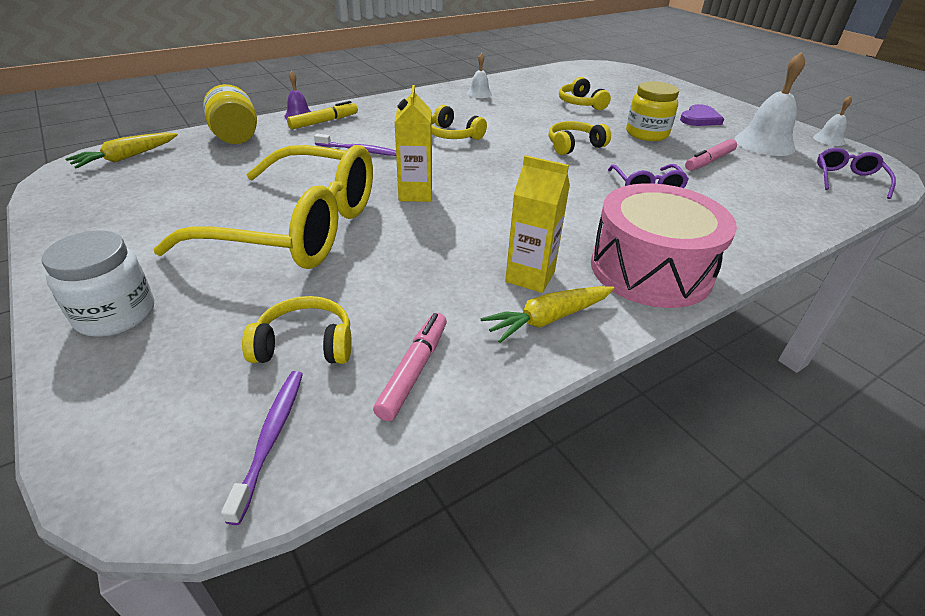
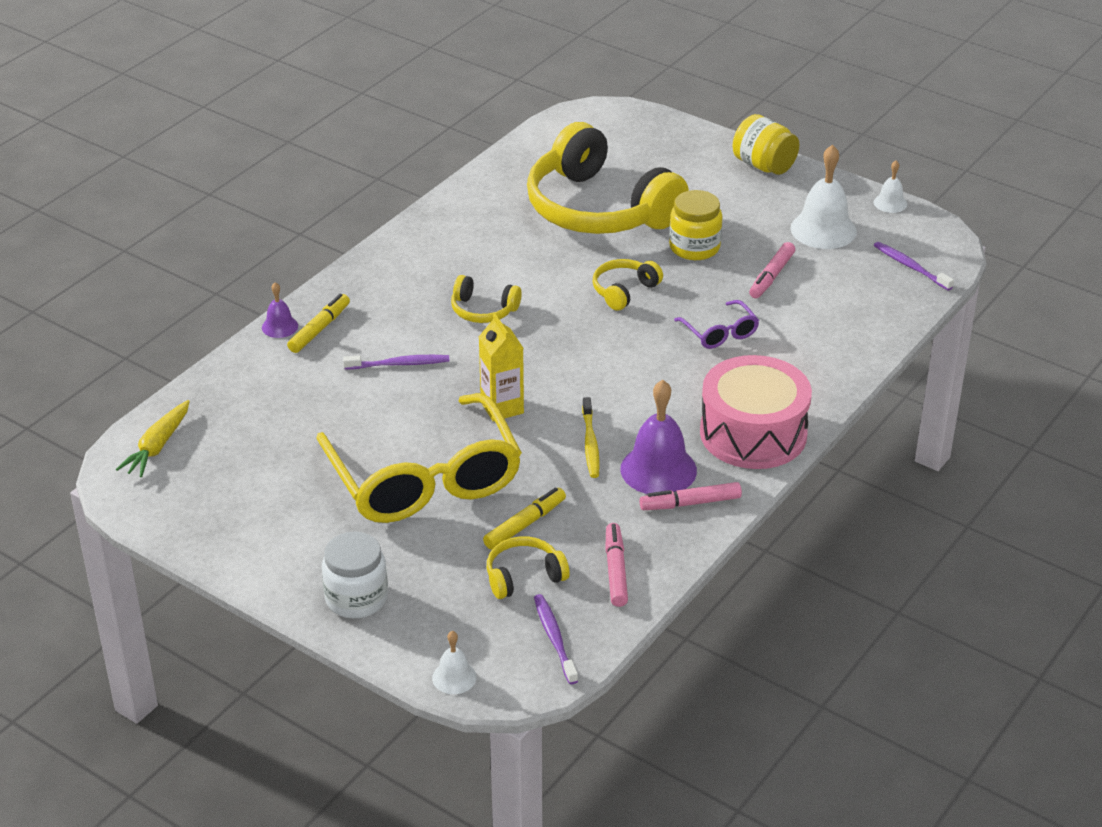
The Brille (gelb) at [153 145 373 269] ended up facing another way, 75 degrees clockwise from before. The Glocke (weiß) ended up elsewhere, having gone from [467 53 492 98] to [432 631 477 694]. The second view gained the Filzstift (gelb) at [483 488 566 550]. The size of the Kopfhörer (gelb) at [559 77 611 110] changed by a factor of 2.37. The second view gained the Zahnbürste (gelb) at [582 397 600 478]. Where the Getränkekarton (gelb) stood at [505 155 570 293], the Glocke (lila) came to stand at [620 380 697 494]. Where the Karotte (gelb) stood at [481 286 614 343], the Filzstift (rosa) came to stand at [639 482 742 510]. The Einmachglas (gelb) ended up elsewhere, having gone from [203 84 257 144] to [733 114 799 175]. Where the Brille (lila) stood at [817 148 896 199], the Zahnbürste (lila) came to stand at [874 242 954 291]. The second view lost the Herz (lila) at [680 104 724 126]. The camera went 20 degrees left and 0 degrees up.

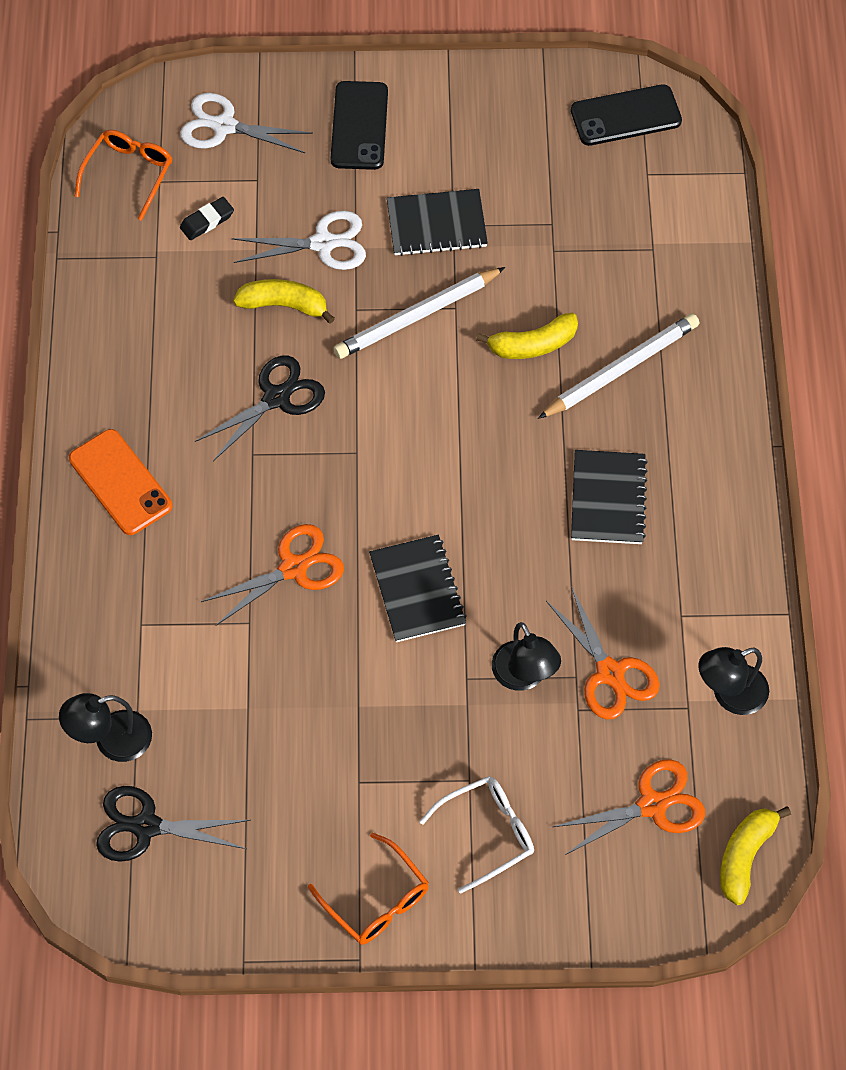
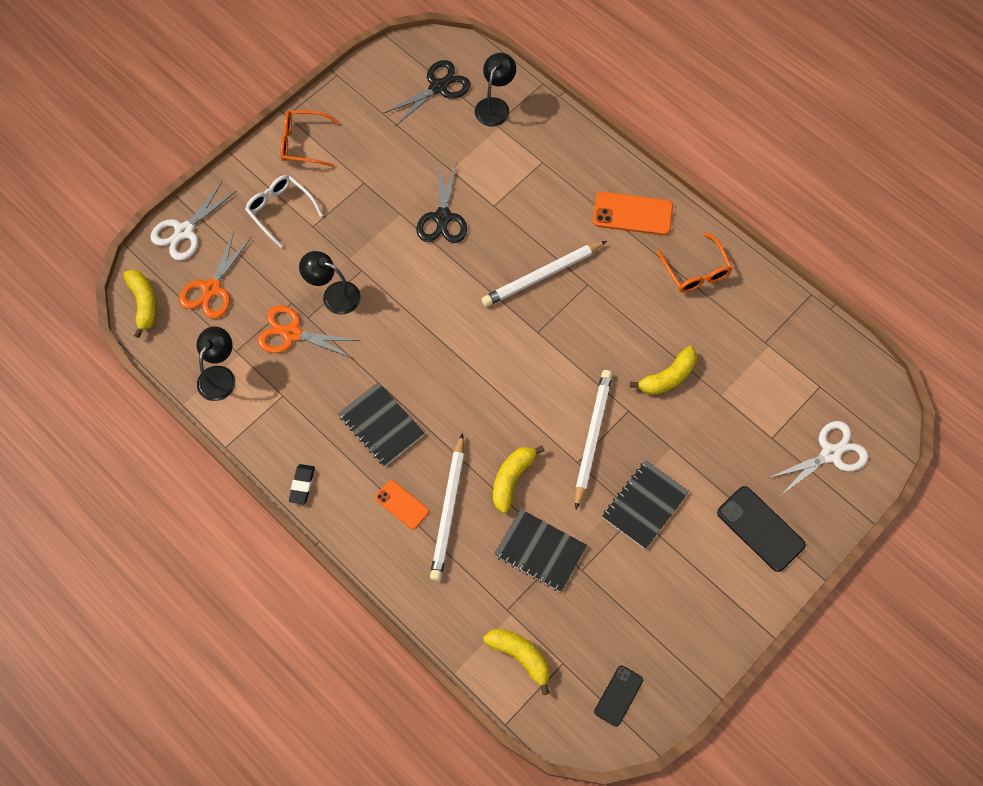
The Schere (weiß) ended up elsewhere, having gone from [232 211 366 270] to [150 181 236 260]. The Brille (weiß) at [419 776 534 894] ended up facing another way, 120 degrees clockwise from before. The Radiergummi (schwarz) ended up elsewhere, having gone from [180 197 234 240] to [289 464 315 504]. The second view gained the Handy (orange) at [375 480 429 530]. The Schere (schwarz) ended up elsewhere, having gone from [195 355 325 461] to [416 162 467 243]. The second view gained the Bleistift (weiß) at [481 241 607 307]. The second view gained the Banane (gelb) at [483 629 550 695]. The Notizbuch (schwarz) ended up elsewhere, having gone from [369 535 467 642] to [494 509 587 592]. The size of the Handy (schwarz) at [571 84 682 146] changed by a factor of 0.62. The Brille (orange) ended up elsewhere, having gone from [74 130 172 221] to [656 232 733 293]. The second view lost the Schere (orange) at [201 524 344 626]. The camera went 135 degrees right and 5 degrees up.

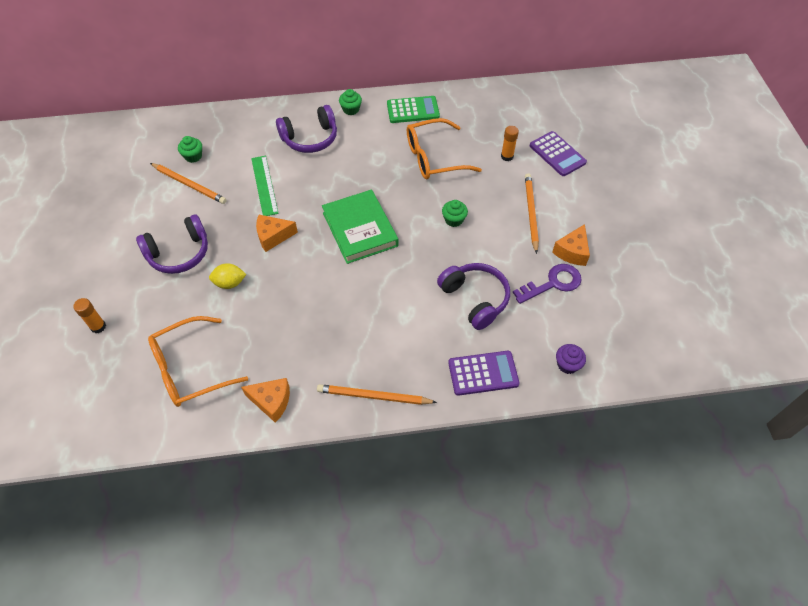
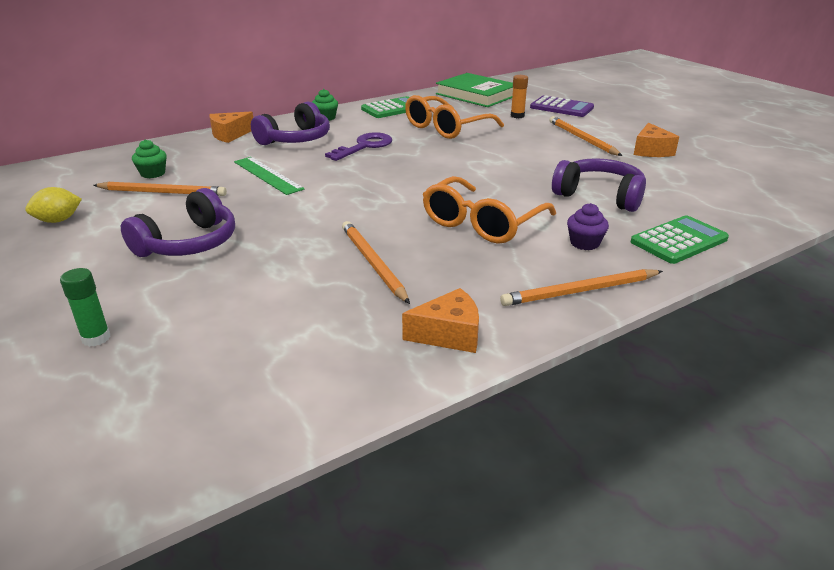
The Zitrone (gelb) ended up elsewhere, having gone from [209 263 246 289] to [25 187 82 223]. What was the Klebestift (orange) at [73 298 106 333] turned into the Klebestift (grün) at [60 268 111 347]. The Käse (orange) ended up elsewhere, having gone from [256 215 298 252] to [209 112 253 143]. The Schlüssel (lila) ended up elsewhere, having gone from [513 264 582 304] to [325 132 392 161]. The second view gained the Bleistift (orange) at [342 221 410 304]. The Brille (orange) ended up elsewhere, having gone from [148 316 248 407] to [423 176 556 244]. The Buch (grün) ended up elsewhere, having gone from [322 189 398 264] to [436 73 513 107]. The Muffin (lila) ended up elsewhere, having gone from [556 344 586 374] to [567 203 609 250]. What was the Taschenrechner (lila) at [448 351 520 396] turned into the Taschenrechner (grün) at [631 215 729 264]. The second view lost the Muffin (grün) at [442 200 468 227]. The camera went 25 degrees left and 25 degrees down.

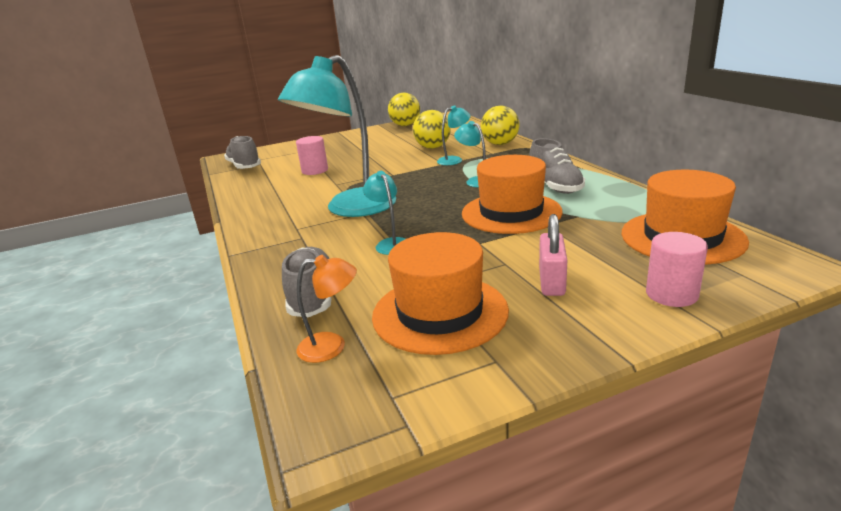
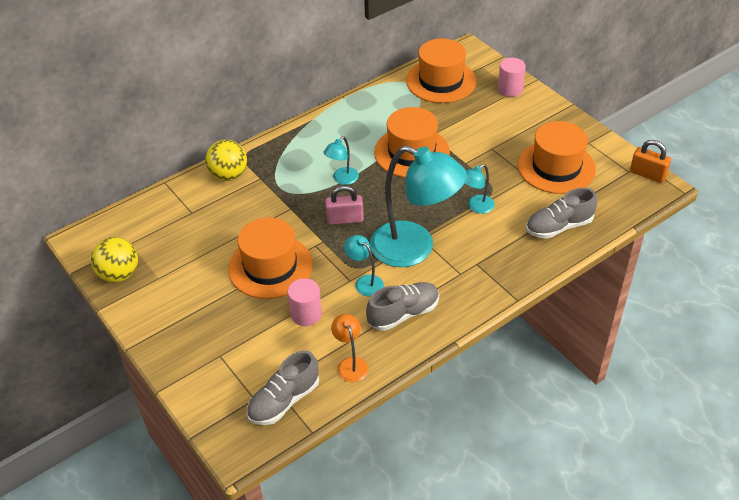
The second view gained the Hut (orange) at [228 218 313 299]. The Vorhängeschloss (rosa) ended up elsewhere, having gone from [539 214 567 296] to [325 185 364 225]. The Lampe (orange) ended up elsewhere, having gone from [296 255 357 363] to [331 314 368 382]. The Lampe (türkis) ended up elsewhere, having gone from [437 105 470 165] to [344 235 384 297]. The Schuh (grau) ended up elsewhere, having gone from [529 138 585 194] to [366 282 439 331]. The second view gained the Vorhängeschloss (orange) at [630 140 671 183]. The second view lost the Ball (gelb) at [413 110 451 149]. The camera went 105 degrees left and 20 degrees up.

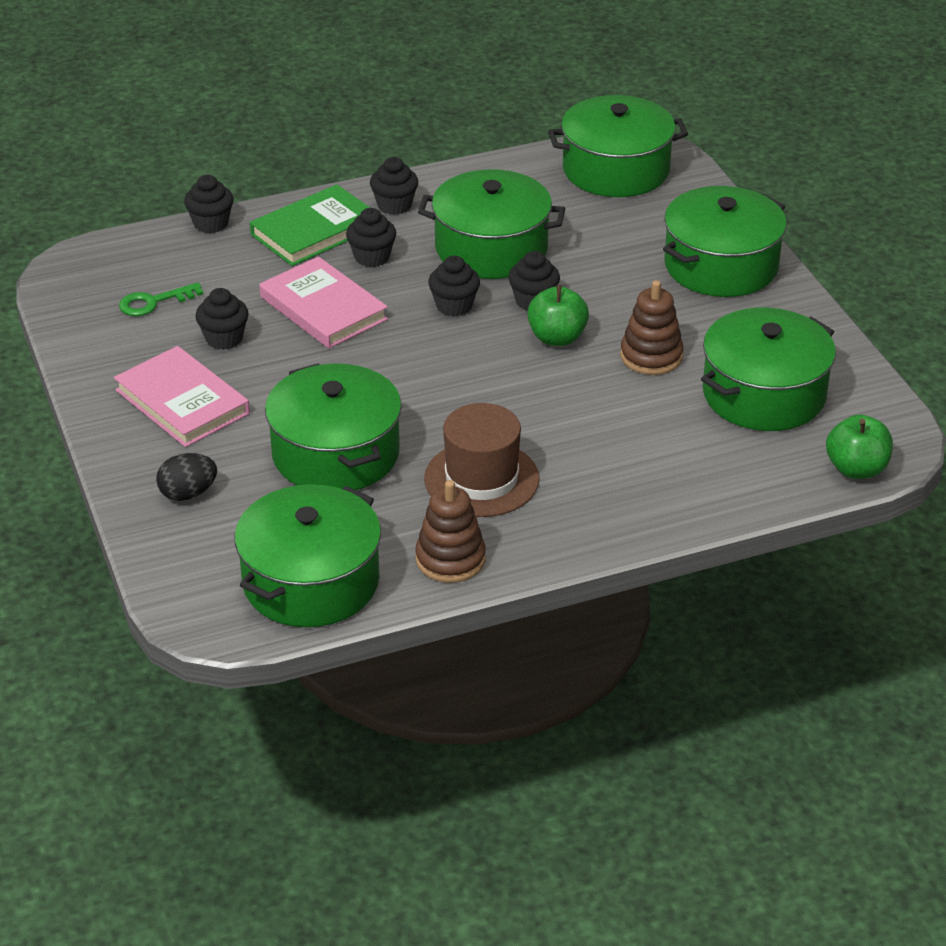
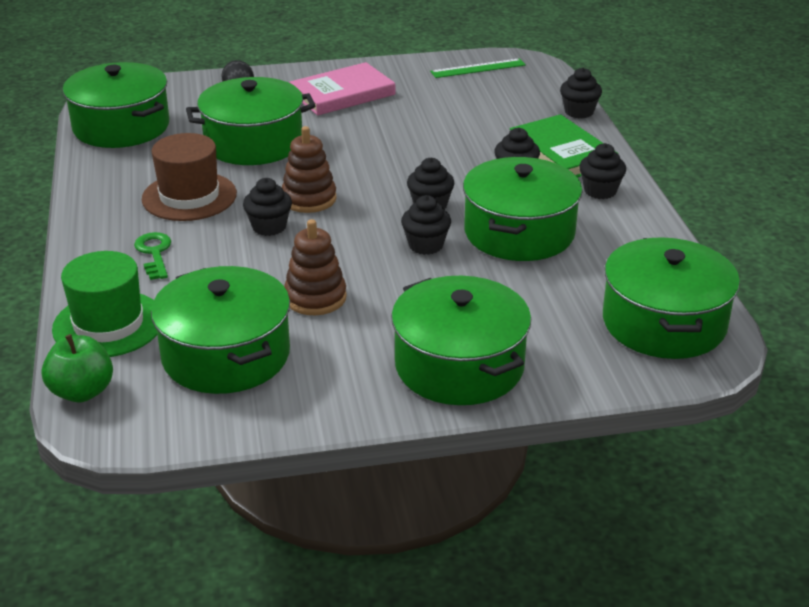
The second view gained the Hut (grün) at [52 251 157 357]. The Schlüssel (grün) ended up elsewhere, having gone from [119 282 203 316] to [134 232 171 280]. The Muffin (schwarz) ended up elsewhere, having gone from [195 288 249 350] to [243 178 292 236]. The Stapelspielzeug (braun) ended up elsewhere, having gone from [415 480 486 583] to [282 126 337 213]. The second view gained the Lineal (grün) at [430 58 526 78]. The second view lost the Buch (rosa) at [259 256 388 349]. The second view lost the Apfel (grün) at [527 285 589 346]. The camera went 100 degrees right and 5 degrees down.

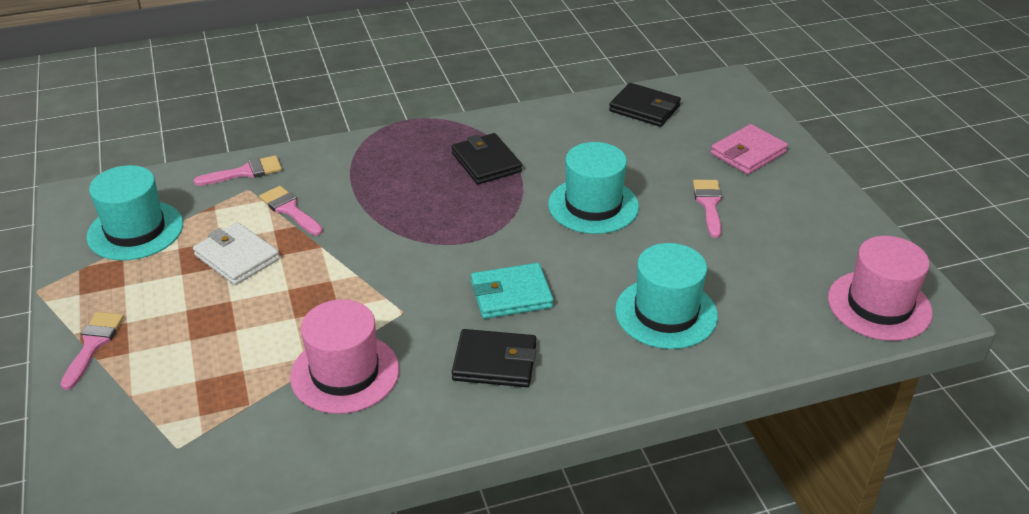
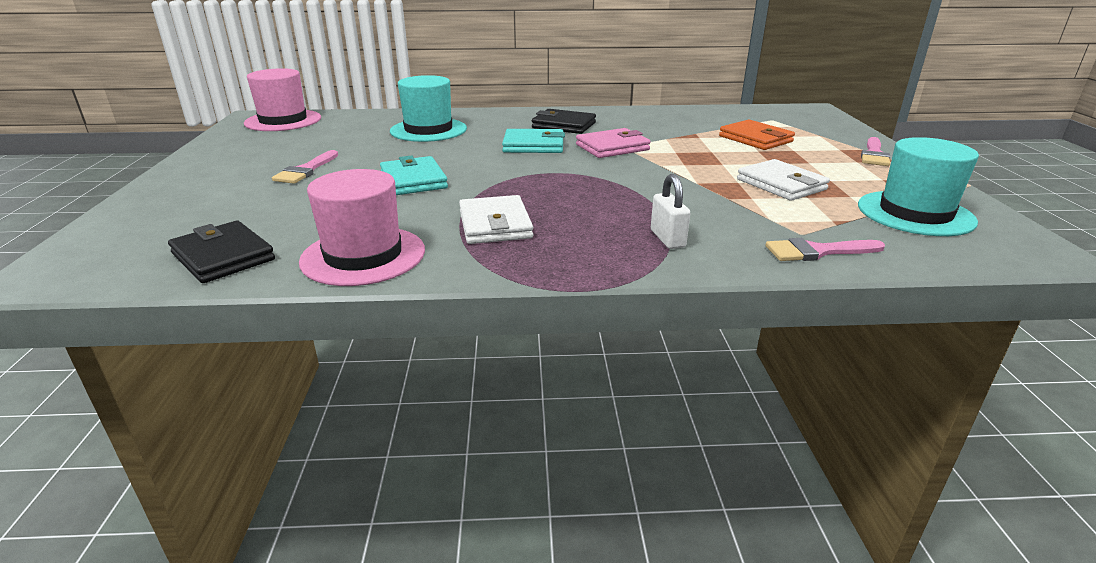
The Hut (rosa) ended up elsewhere, having gone from [290 299 399 414] to [299 169 425 286]. Where the Hut (türkis) stood at [548 142 639 234], the Geldbörse (türkis) came to stand at [380 155 448 195]. What was the Geldbörse (schwarz) at [451 133 522 184] turned into the Geldbörse (weiß) at [459 195 533 244]. The Geldbörse (rosa) ended up elsewhere, having gone from [711 124 788 174] to [576 128 651 158]. The second view gained the Vorhängeschloss (weiß) at [651 174 690 249]. The second view gained the Geldbörse (orange) at [719 120 795 150]. The second view lost the Pinsel (rosa) at [259 186 323 235]. The camera went 165 degrees left and 10 degrees down.

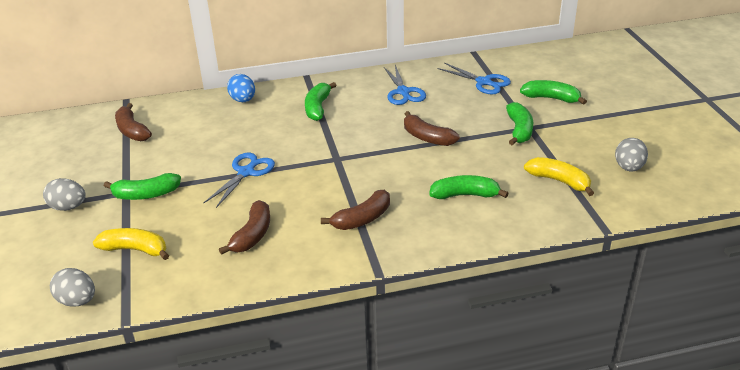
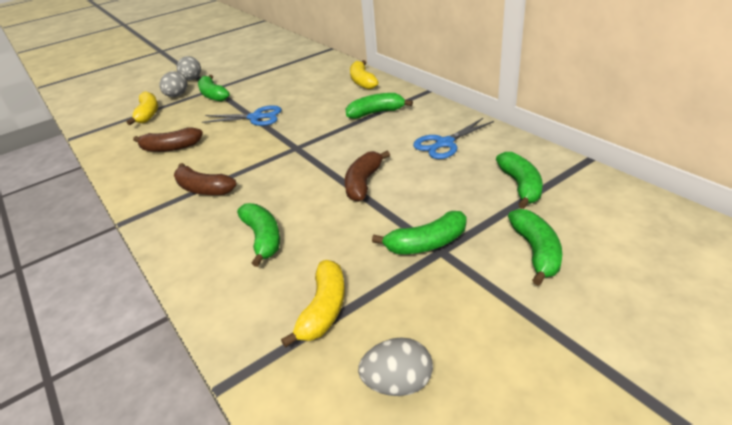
The Ei (grau) ended up elsewhere, having gone from [50 268 95 307] to [159 71 187 97]. Where the Ei (blau) stood at [227 74 255 102], the Banane (gelb) came to stand at [350 60 379 90]. Where the Schere (blau) stood at [437 63 511 94], the Banane (grün) came to stand at [496 152 543 209]. The second view lost the Banane (braun) at [115 103 152 141]. The camera went 70 degrees right and 0 degrees up.

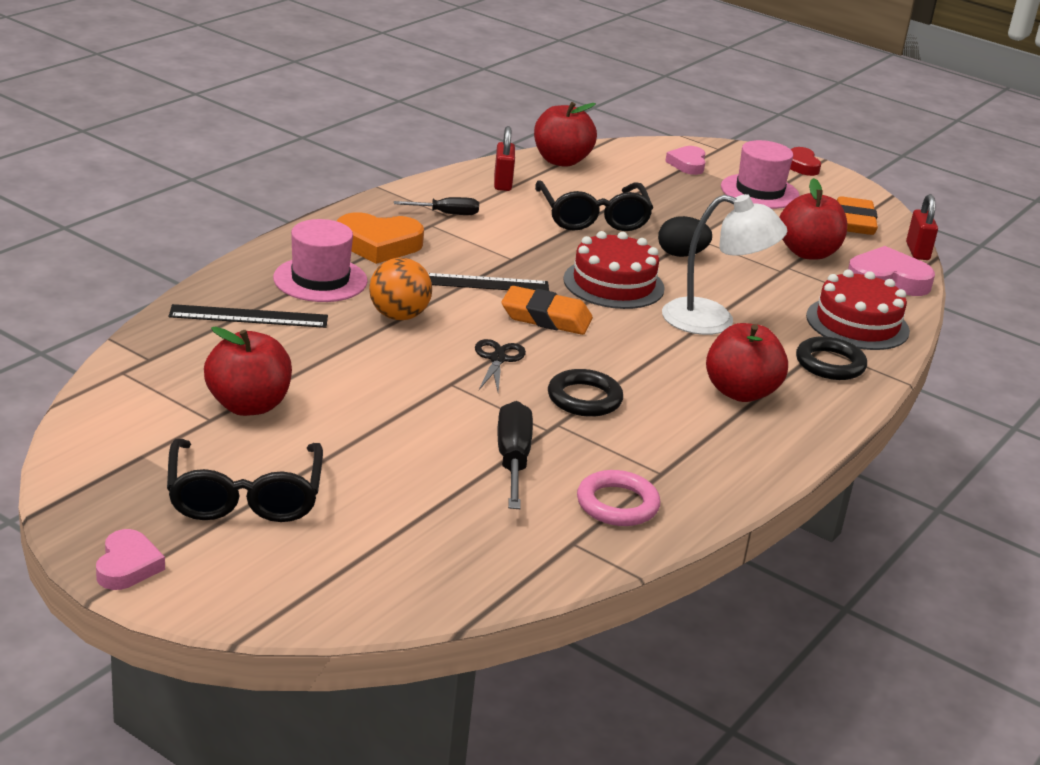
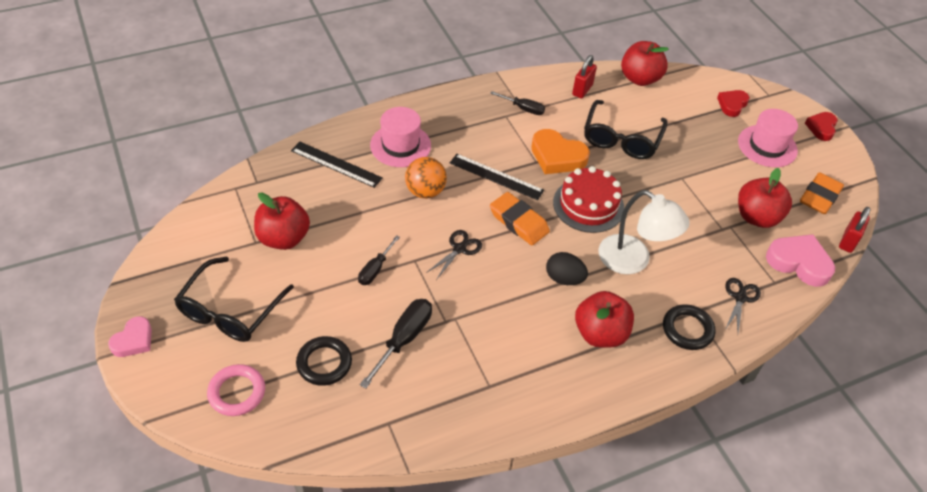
The Ring (rosa) ended up elsewhere, having gone from [577 470 660 526] to [207 364 265 416]. The Ring (schwarz) ended up elsewhere, having gone from [548 369 623 417] to [296 336 352 386]. The second view gained the Schraubenzieher (schwarz) at [358 235 400 285]. The Herz (orange) ended up elsewhere, having gone from [337 212 424 264] to [531 129 590 174]. The Ei (schwarz) ended up elsewhere, having gone from [658 216 712 257] to [546 252 588 285]. What was the Herz (rosa) at [665 146 705 175] turned into the Herz (rot) at [717 90 750 117]. Where the Kuchen (rot) stood at [806 270 910 350], the Schere (schwarz) came to stand at [725 278 761 333]. The camera went 30 degrees right and 20 degrees up.

